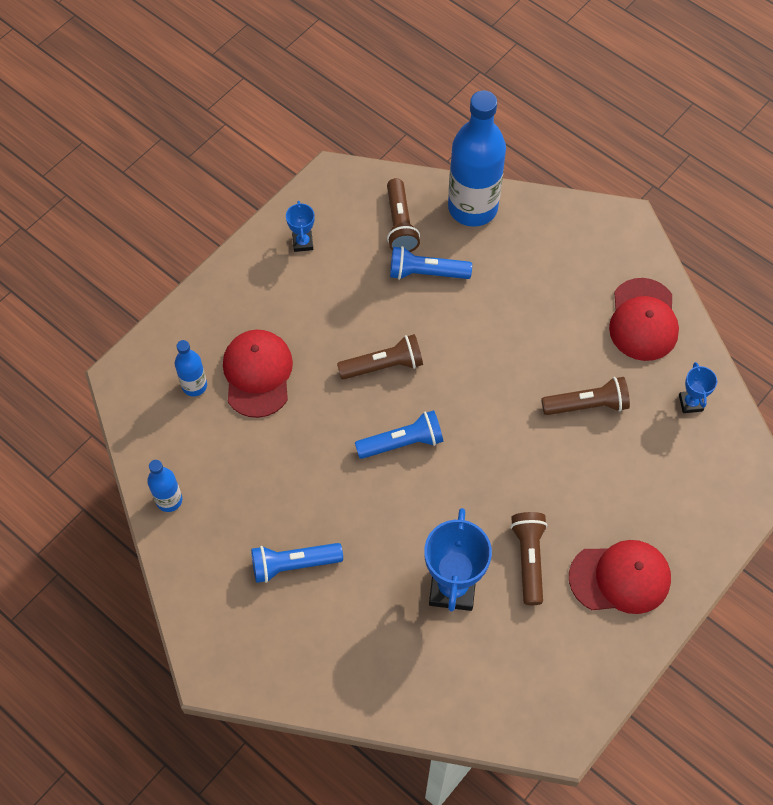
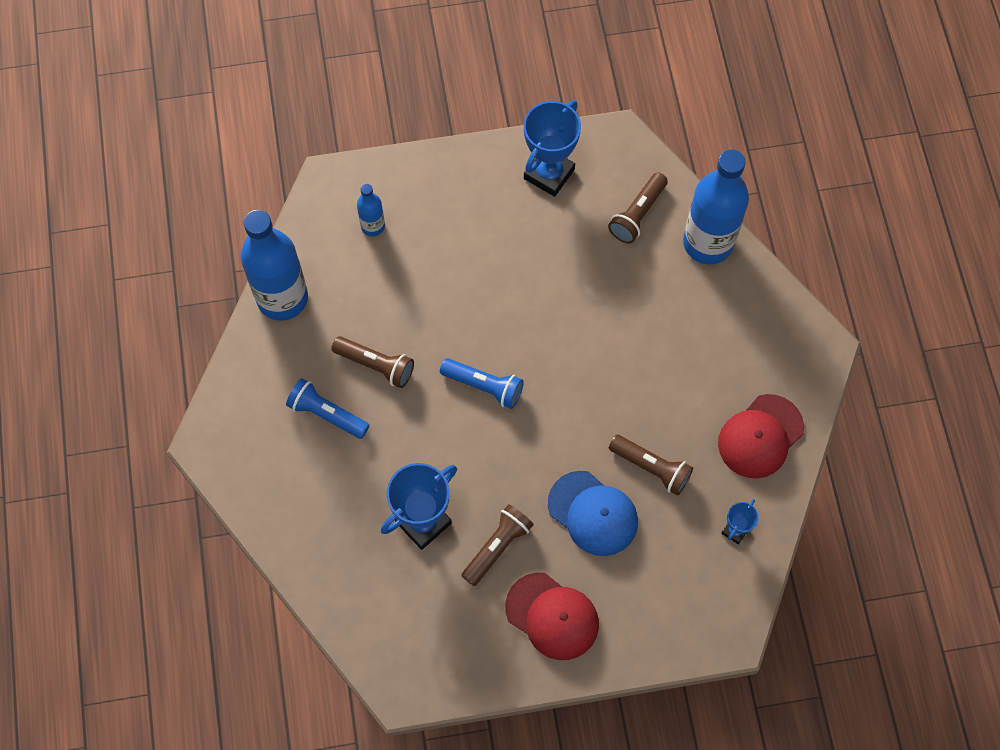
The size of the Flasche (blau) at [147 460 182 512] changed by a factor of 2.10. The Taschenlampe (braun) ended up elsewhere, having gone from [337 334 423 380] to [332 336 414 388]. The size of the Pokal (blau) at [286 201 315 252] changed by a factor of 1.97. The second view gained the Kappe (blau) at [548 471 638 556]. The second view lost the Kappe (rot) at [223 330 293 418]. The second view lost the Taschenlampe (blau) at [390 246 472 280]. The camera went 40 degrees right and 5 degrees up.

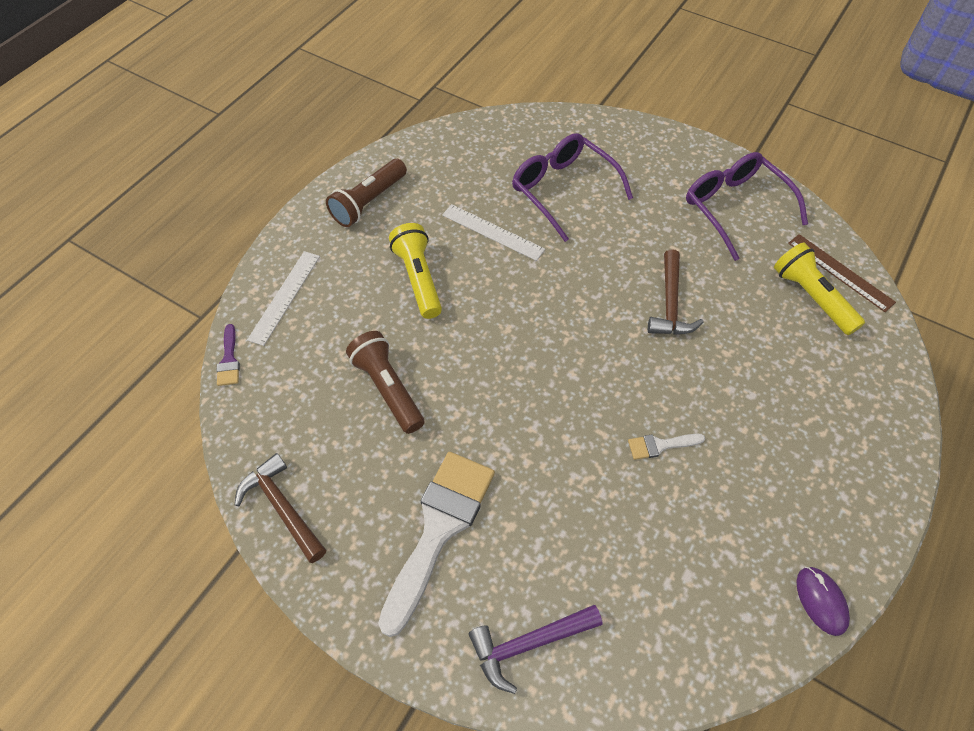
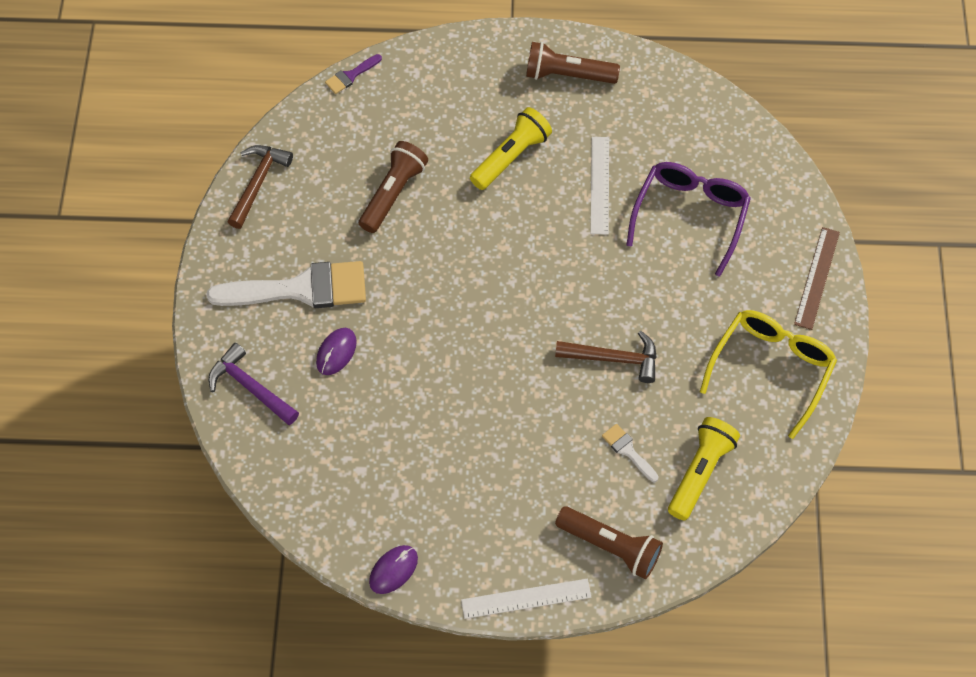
The second view gained the Computermaus (lila) at [316 328 357 375]. The Lineal (weiß) ended up elsewhere, having gone from [247 251 320 346] to [461 579 592 619]. The Hammer (braun) at [648 249 703 335] ended up facing another way, 150 degrees counterclockwise from before. The second view gained the Taschenlampe (braun) at [555 506 663 579]. The Pinsel (weiß) ended up elsewhere, having gone from [628 434 705 460] to [602 424 659 482]. What was the Brille (lila) at [686 152 808 261] turned into the Brille (gelb) at [700 310 837 439]. The Lineal (braun) ended up elsewhere, having gone from [788 234 896 312] to [794 227 840 330]. The camera went 60 degrees right and 5 degrees up.

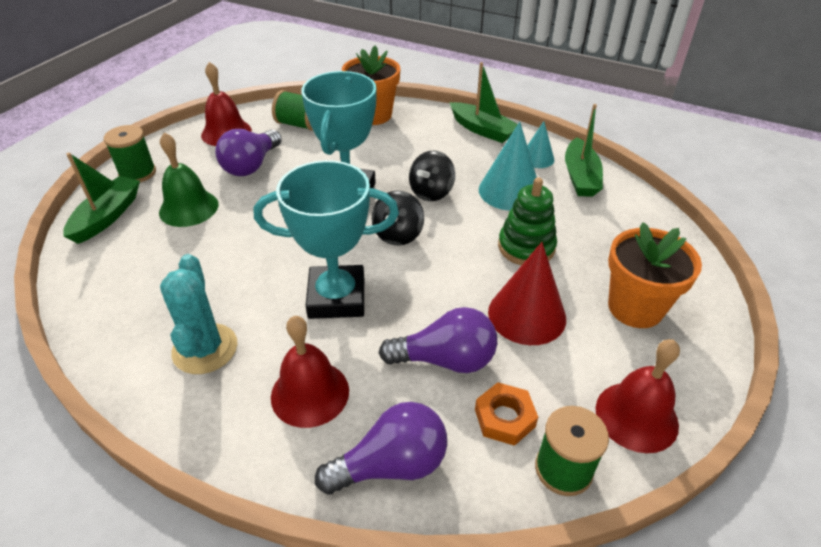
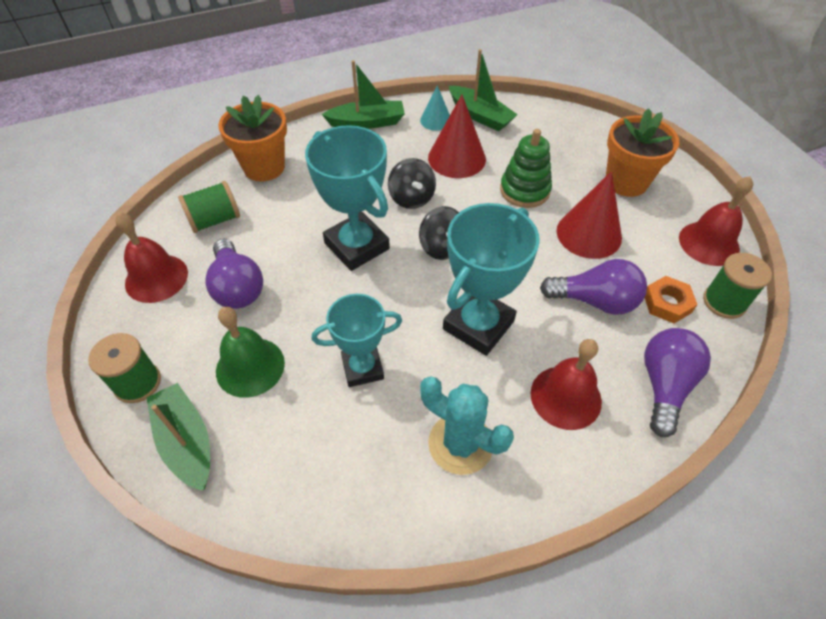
The second view gained the Pokal (türkis) at [312 294 402 387]. What was the Kegel (türkis) at [479 122 537 211] turned into the Kegel (rot) at [428 95 486 178]. The Glühbirne (lila) at [379 307 497 373] ended up facing another way, 60 degrees clockwise from before. The camera went 50 degrees left and 10 degrees up.

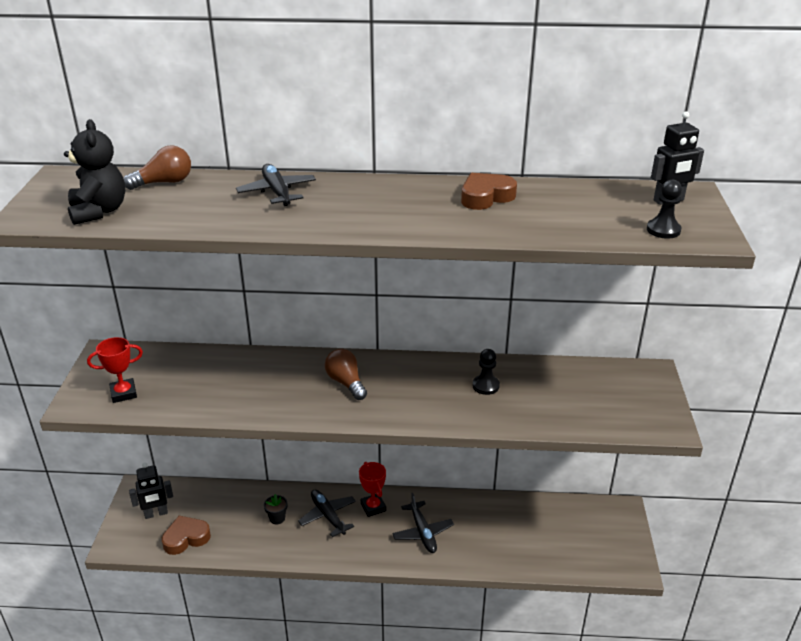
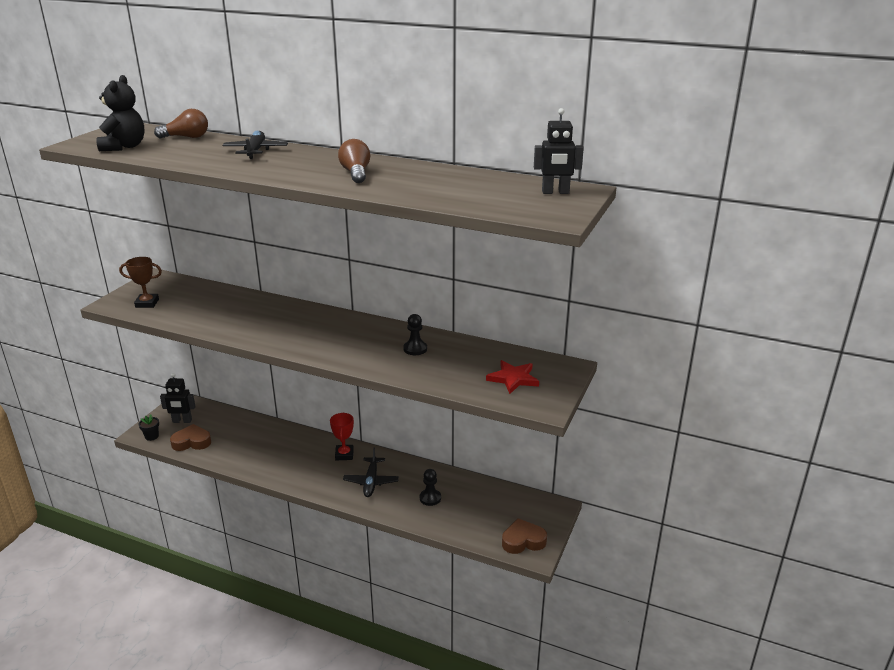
What was the Pokal (rot) at [87 337 143 403] turned into the Pokal (braun) at [119 257 162 308]. The Blumentopf (schwarz) ended up elsewhere, having gone from [264 494 287 524] to [139 415 159 441]. The Glühbirne (braun) ended up elsewhere, having gone from [325 349 367 400] to [338 139 370 183]. The Bauer (schwarz) ended up elsewhere, having gone from [647 180 682 239] to [420 469 441 506]. The second view gained the Stern (rot) at [486 360 539 394]. The Herz (braun) ended up elsewhere, having gone from [461 173 517 210] to [502 518 547 554]. The second view lost the Flugzeug (schwarz) at [298 490 356 537]. The camera went 20 degrees right and 5 degrees down.

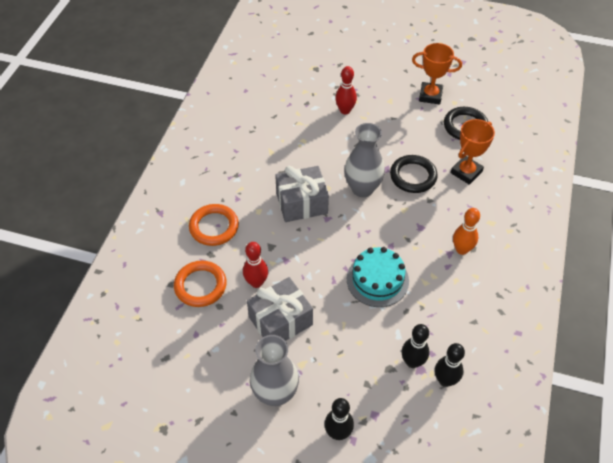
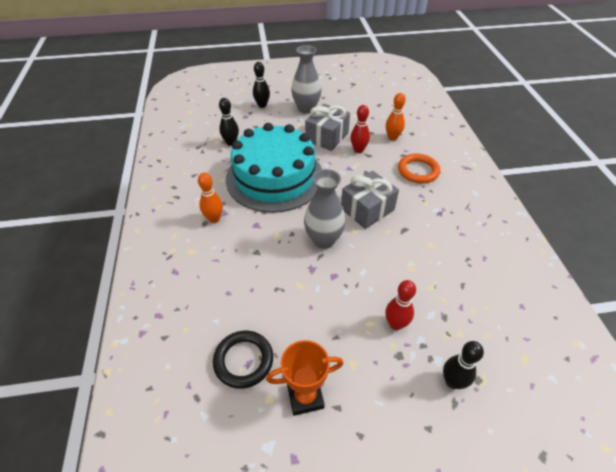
The size of the Kuchen (türkis) at [347 247 409 307] changed by a factor of 1.94. Where the Ring (orange) stood at [174 261 227 307], the Bowlingkegel (orange) came to stand at [386 93 406 141]. The Bowlingkegel (schwarz) ended up elsewhere, having gone from [435 343 465 387] to [443 341 484 389]. The second view lost the Ring (schwarz) at [390 155 438 193]. The second view lost the Pokal (orange) at [451 119 495 185]. The camera went 155 degrees right and 5 degrees down.

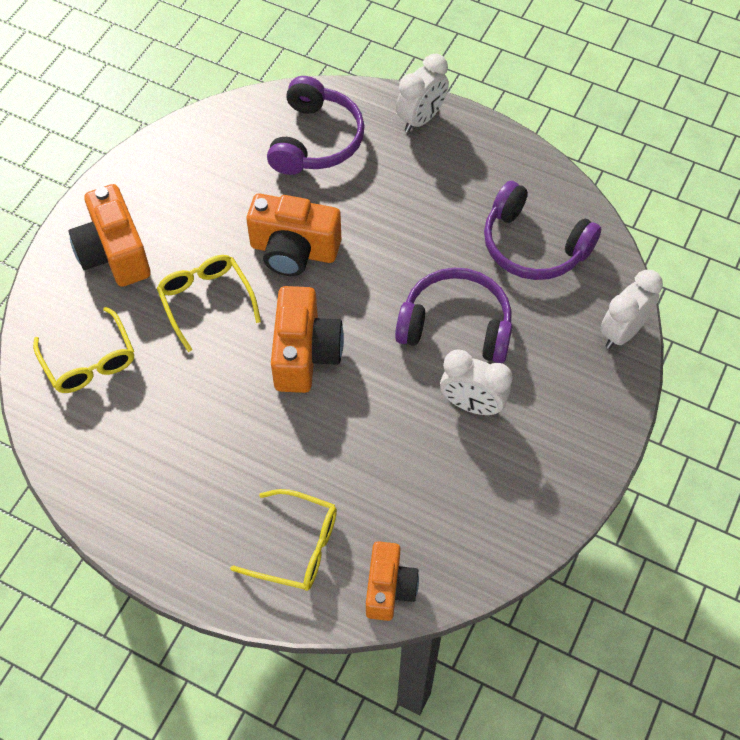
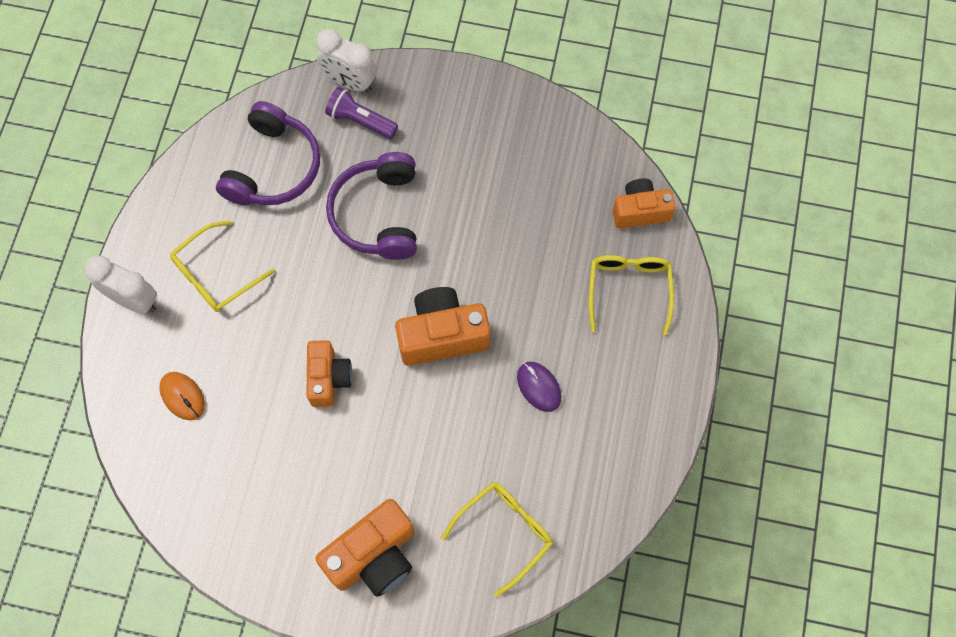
Where the Kopfhörer (lila) stood at [267 76 365 175], the Computermaus (orange) came to stand at [159 372 205 420]. The Brille (gelb) ended up elsewhere, having gone from [157 255 261 352] to [170 220 275 312]. The size of the Kamera (orange) at [246 194 341 276] changed by a factor of 0.66. The second view gained the Taschenlampe (lila) at [325 87 398 139]. The second view gained the Computermaus (lila) at [517 362 561 412]. The second view lost the Wecker (weiß) at [440 349 513 415]. The camera went 105 degrees left and 10 degrees up.

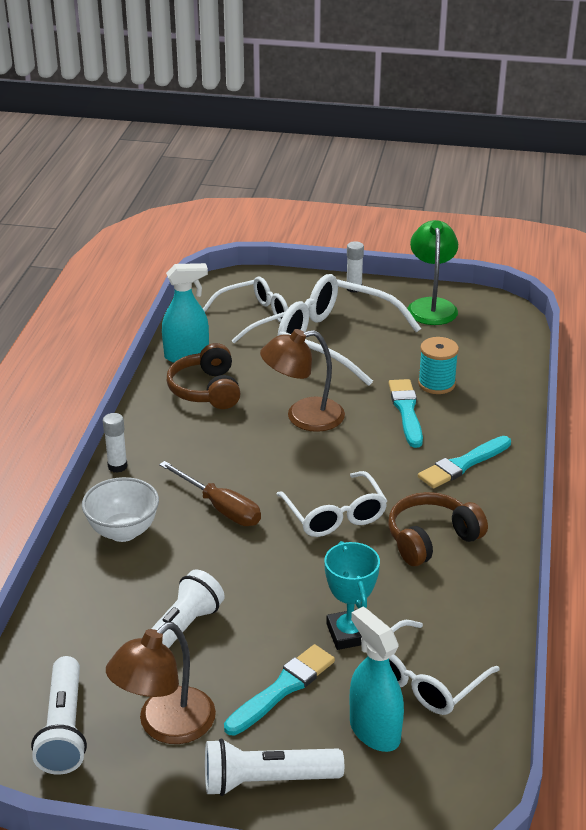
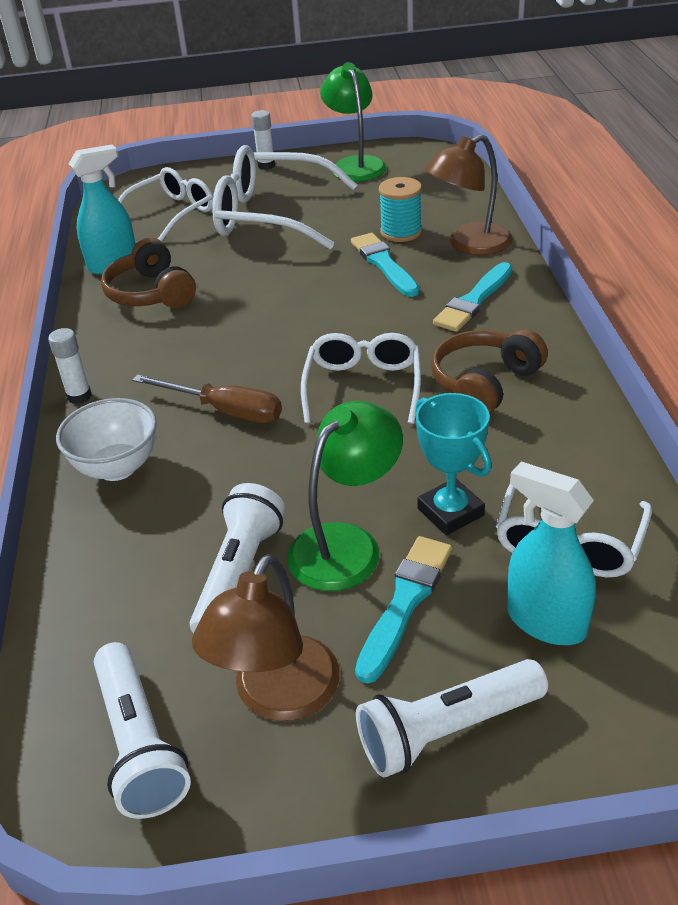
The second view gained the Lampe (grün) at [287 401 403 591]. The Brille (weiß) at [276 471 387 537] ended up facing another way, 135 degrees counterclockwise from before. The Lampe (braun) ended up elsewhere, having gone from [260 329 345 432] to [425 134 513 255]. The camera went 15 degrees left and 5 degrees up.

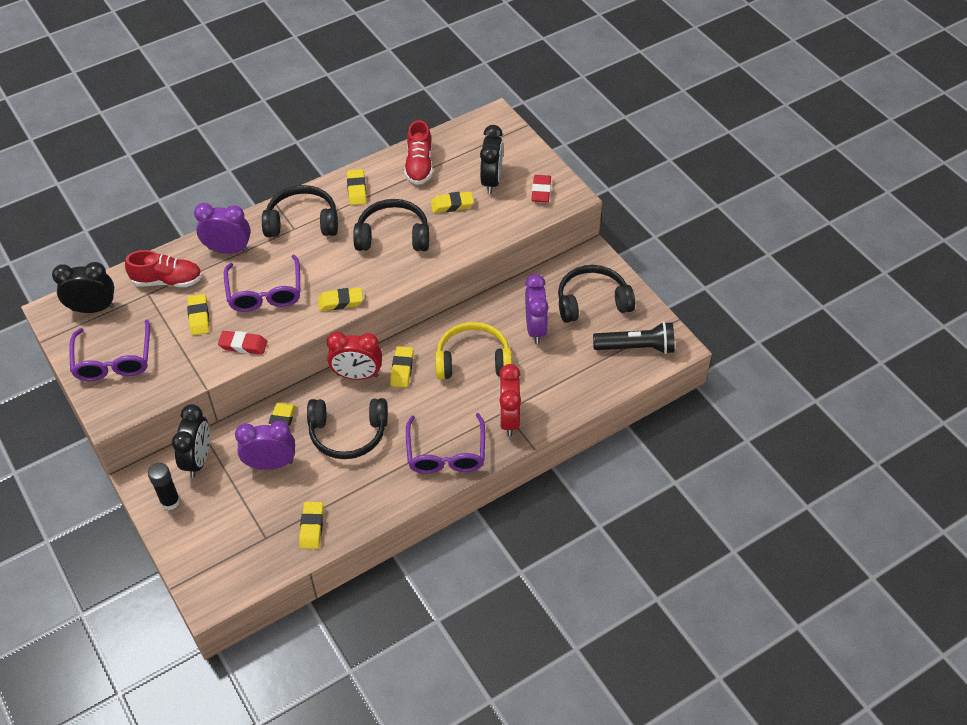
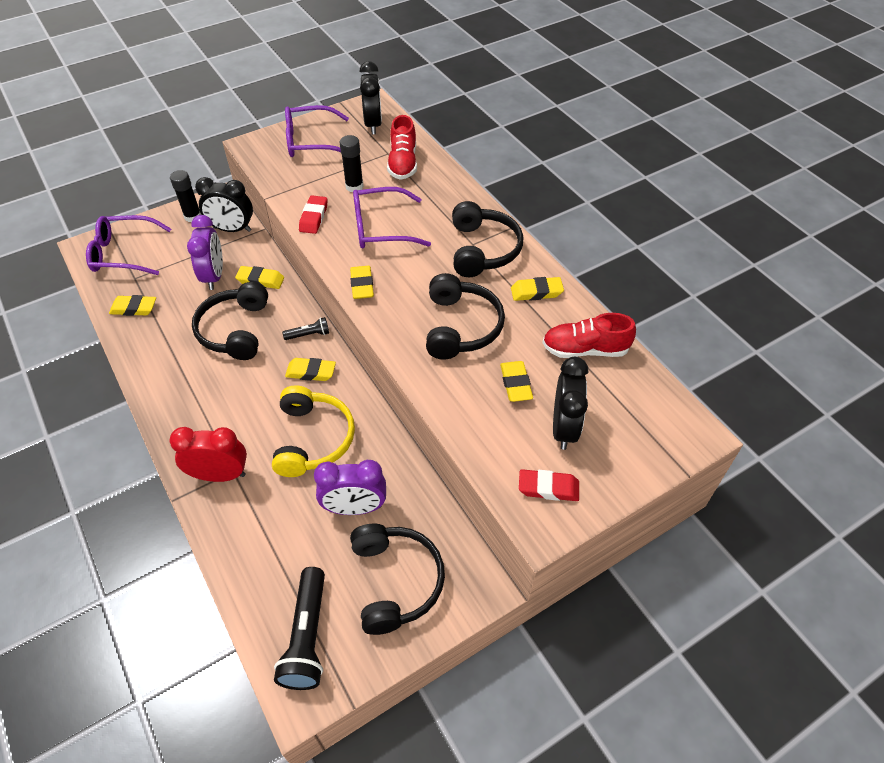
The Brille (lila) ended up elsewhere, having gone from [406 413 485 474] to [86 215 171 275]. Where the Wecker (rot) stood at [327 332 382 380], the Taschenlampe (schwarz) came to stand at [282 317 329 340]. Where the Radiergummi (gelb) stood at [187 294 209 335], the Klebestift (schwarz) came to stand at [340 135 364 192]. The Wecker (schwarz) at [480 125 503 194] ended up facing another way, 90 degrees counterclockwise from before. The second view lost the Wecker (lila) at [194 203 251 254]. The camera went 90 degrees right and 0 degrees up.

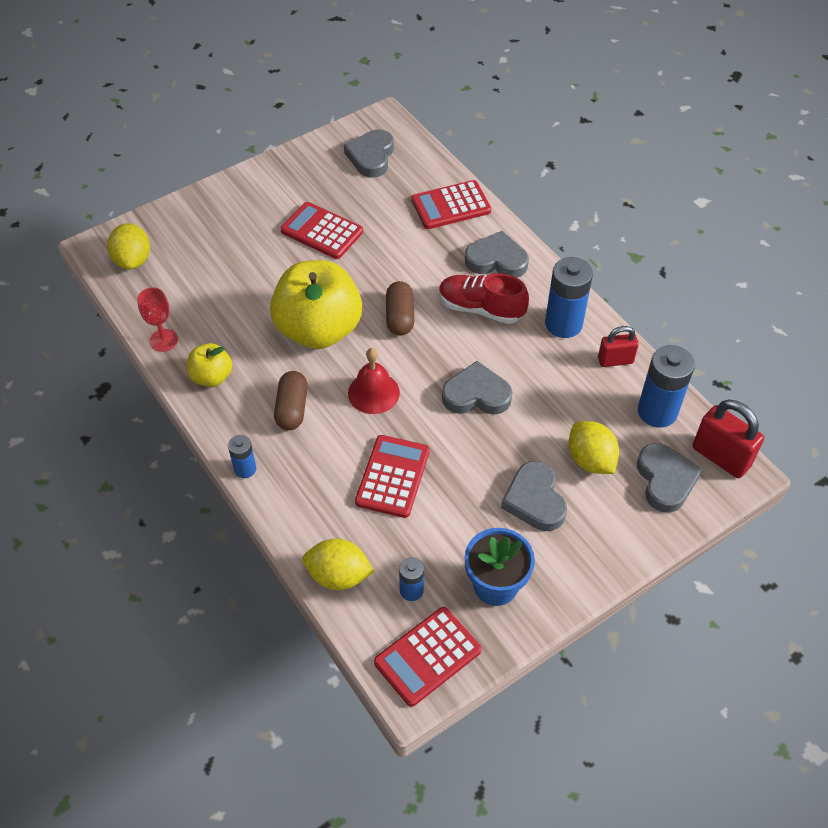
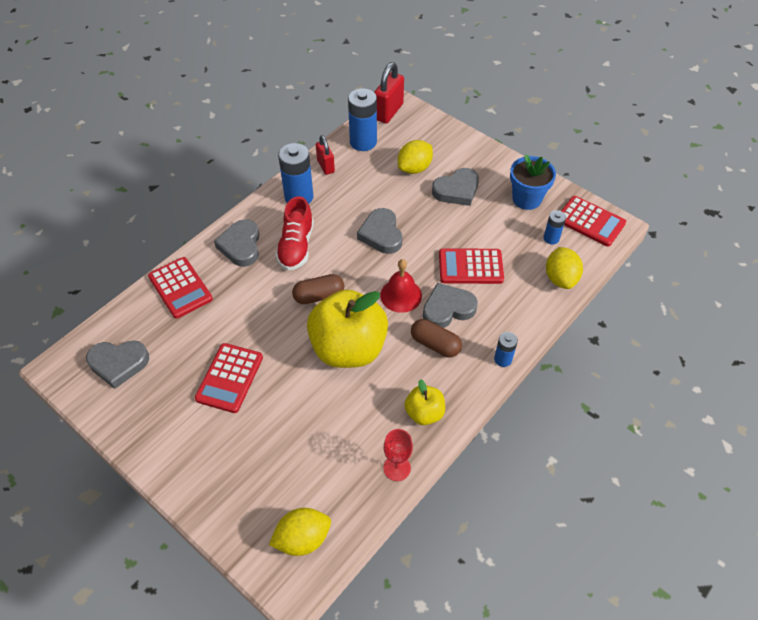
The Kapsel (braun) at [274 371 308 430] ended up facing another way, 45 degrees clockwise from before. The Herz (grau) ended up elsewhere, having gone from [637 443 703 513] to [423 283 478 328]. The camera went 105 degrees left and 0 degrees up.

